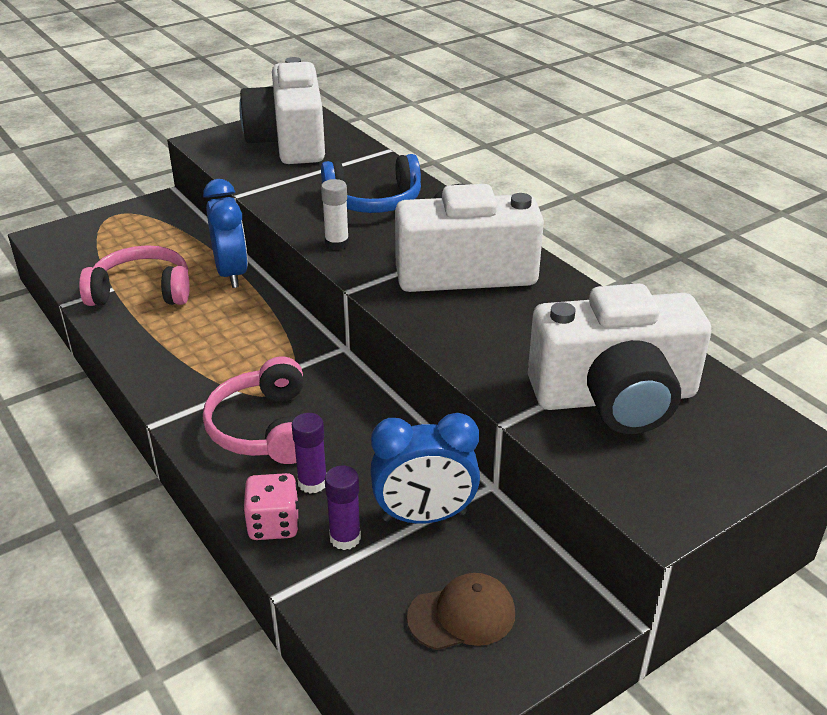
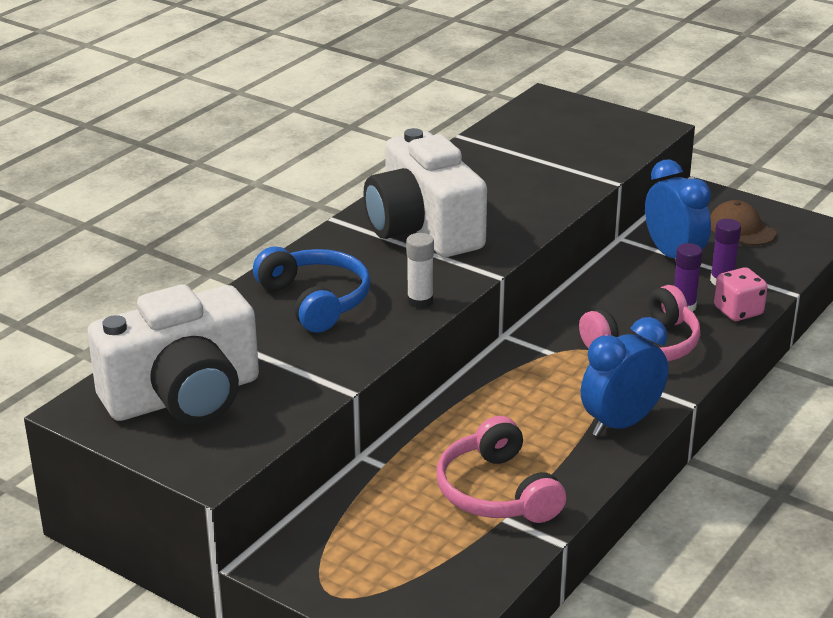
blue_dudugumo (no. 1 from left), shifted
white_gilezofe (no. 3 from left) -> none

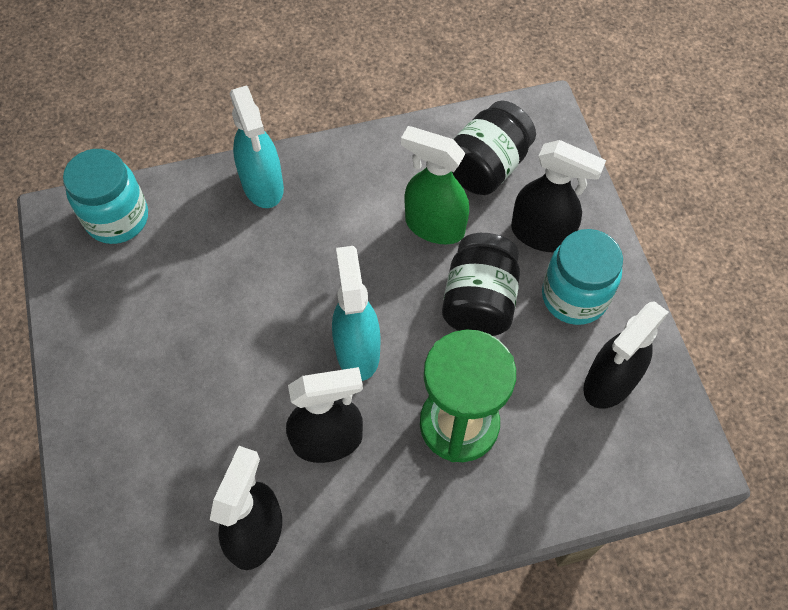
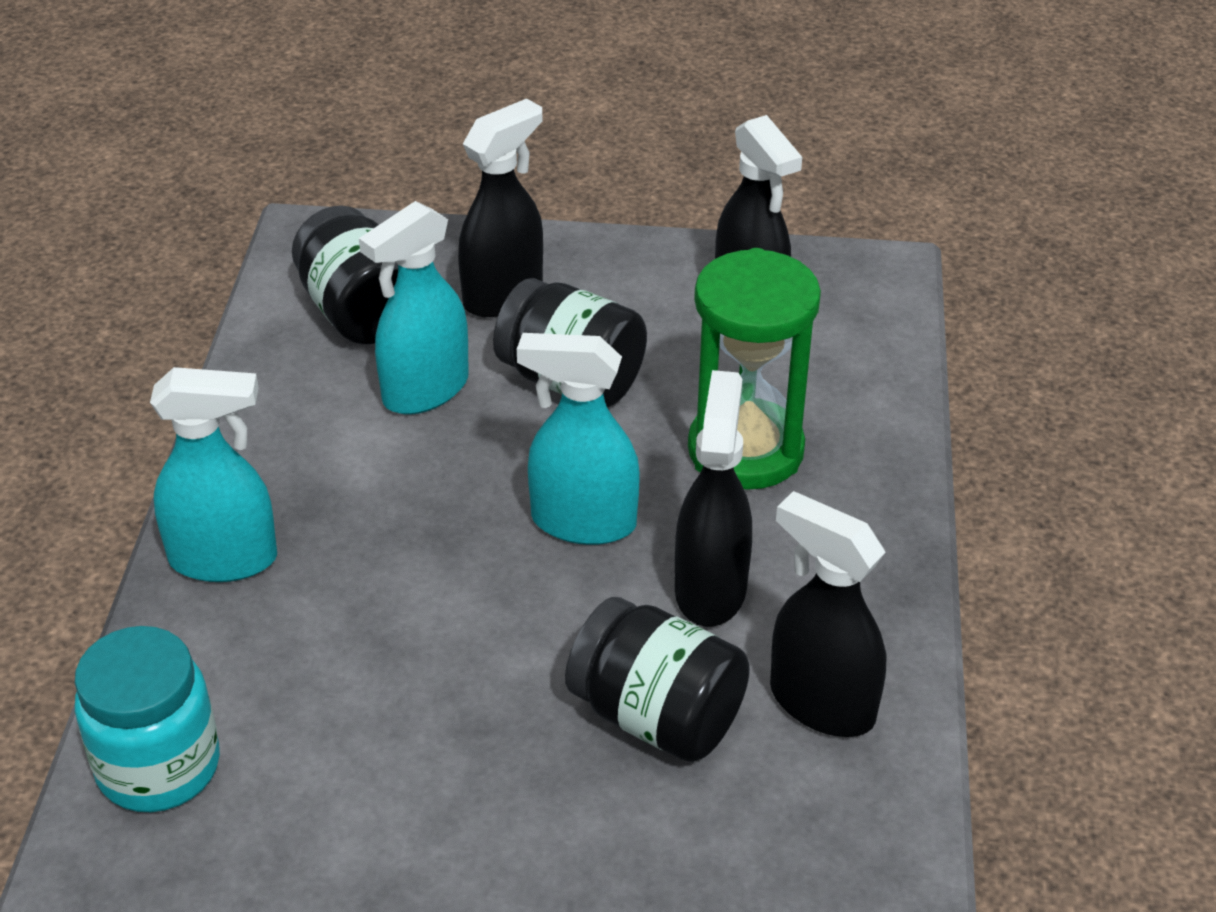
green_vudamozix -> turquoise_vudamozix (no. 2 from left)
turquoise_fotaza (no. 2 from left) -> none
none -> black_fotaza (no. 3 from left)

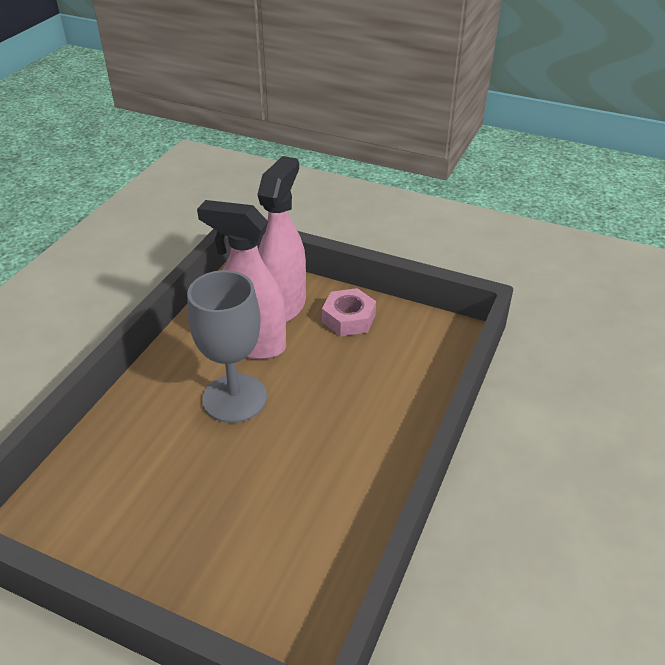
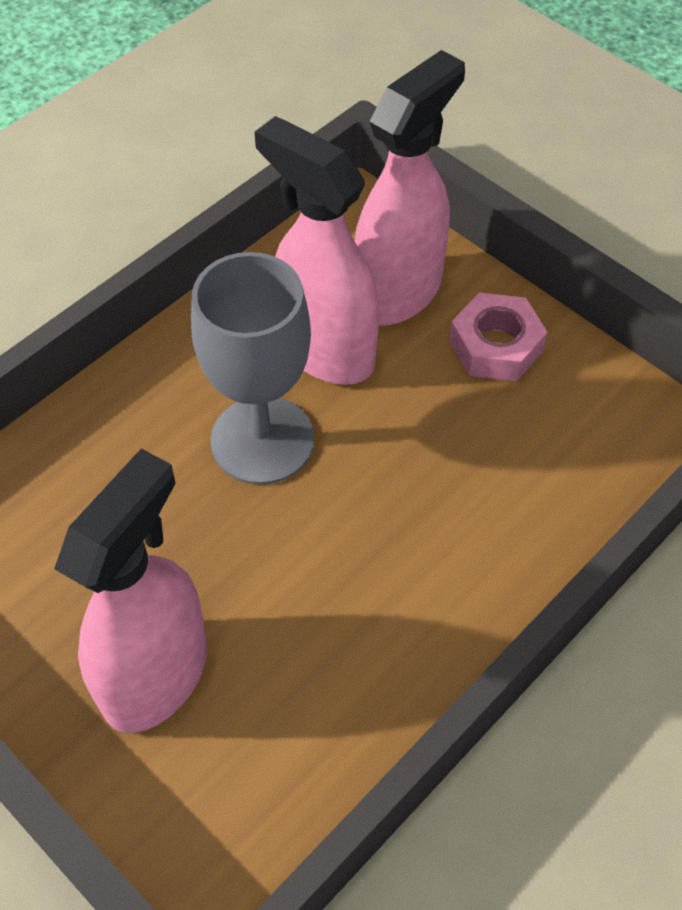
none -> pink_vudamozix (no. 1 from left)

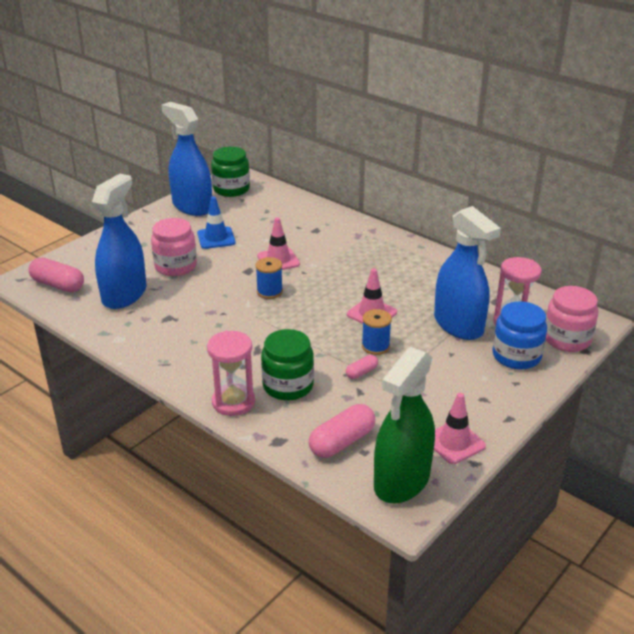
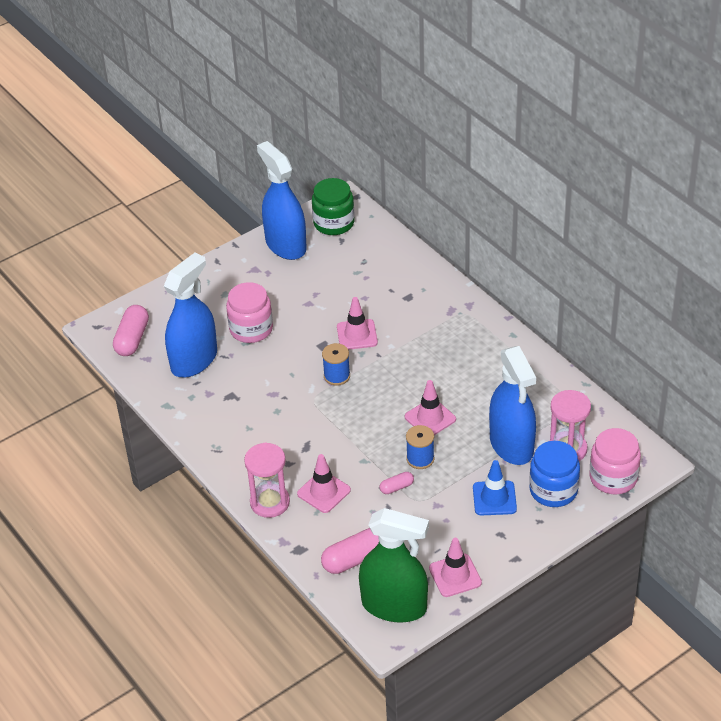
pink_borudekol (no. 1 from left), 60 degrees clockwise
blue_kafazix, shifted
green_fotaza (no. 2 from left) -> pink_kafazix (no. 1 from left)
green_vudamozix, 120 degrees counterclockwise

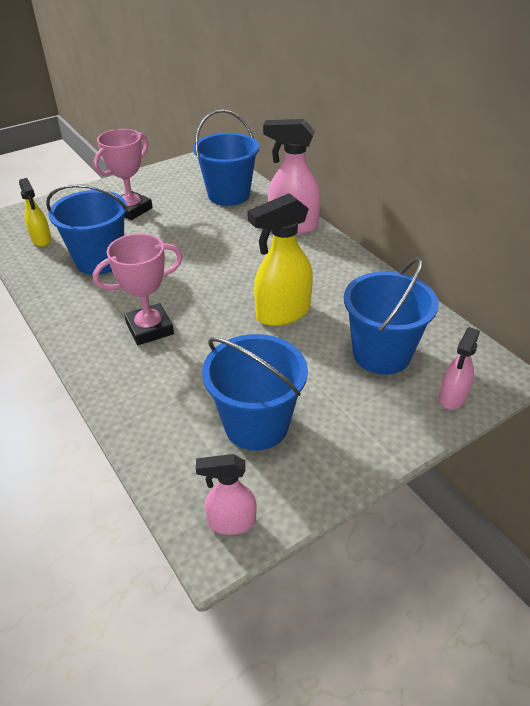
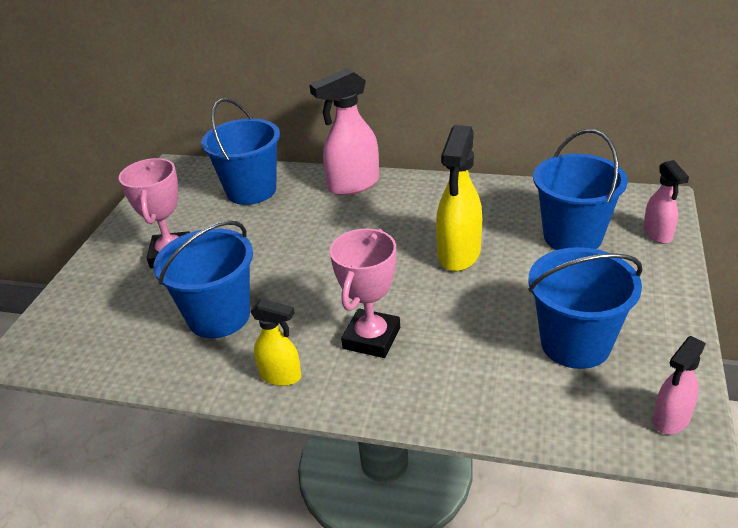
yellow_vudamozix (no. 1 from left), shifted

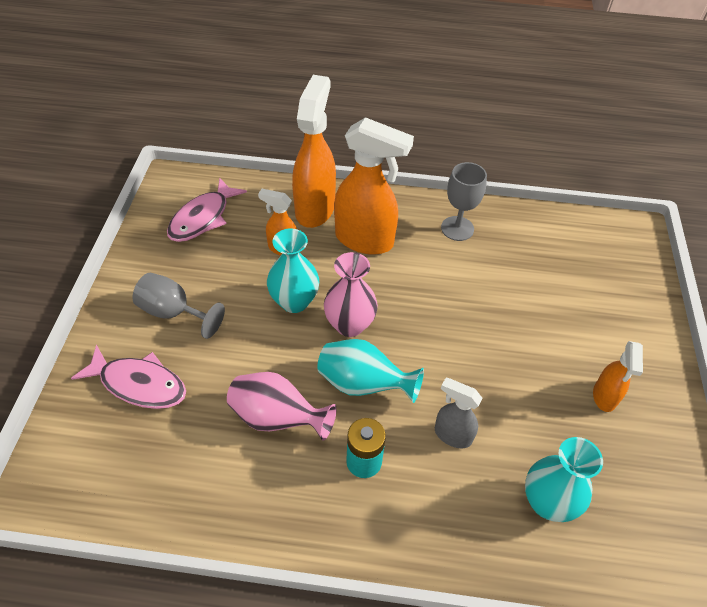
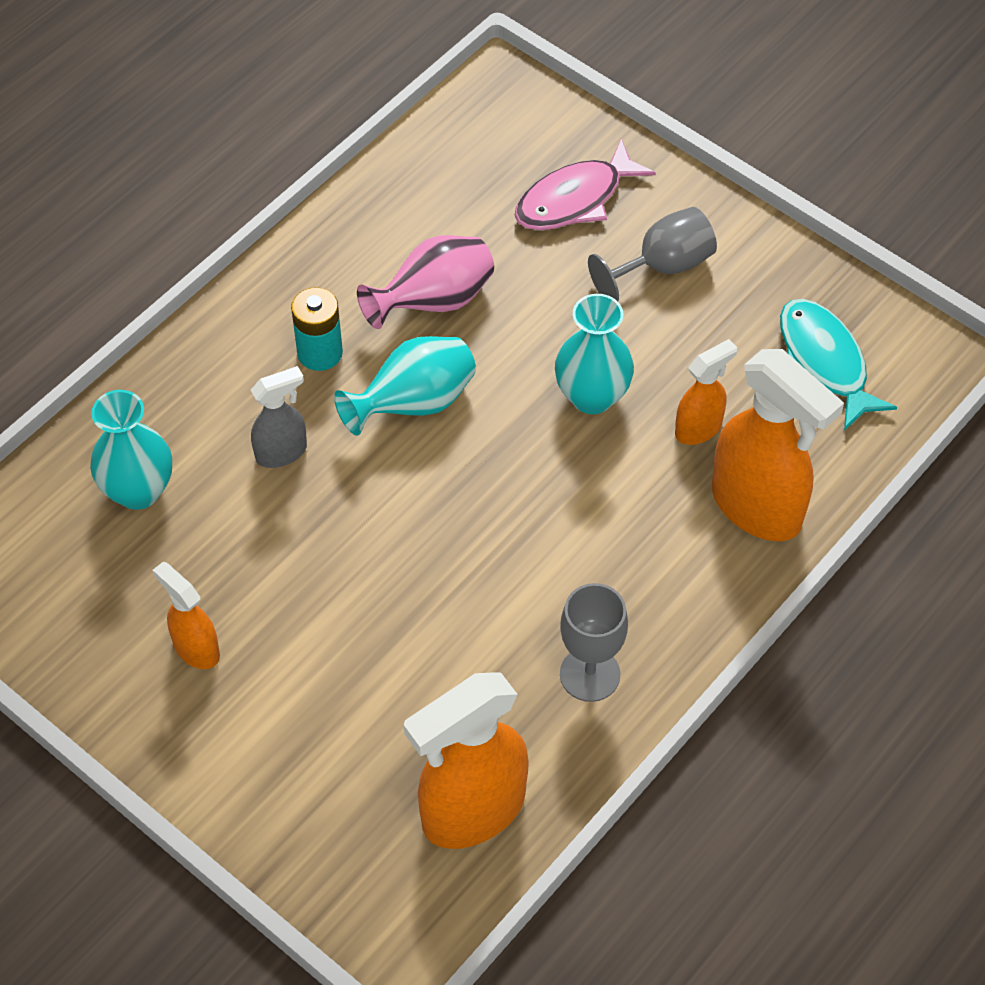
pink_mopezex (no. 2 from left) -> turquoise_mopezex
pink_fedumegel (no. 2 from left) -> none
orange_vudamozix (no. 3 from left in the first image) -> orange_vudamozix (no. 2 from left), shifted

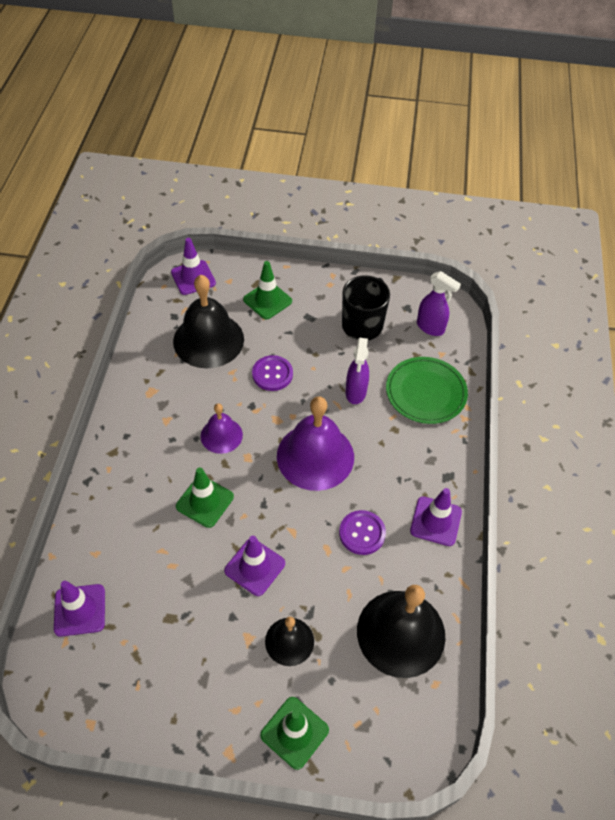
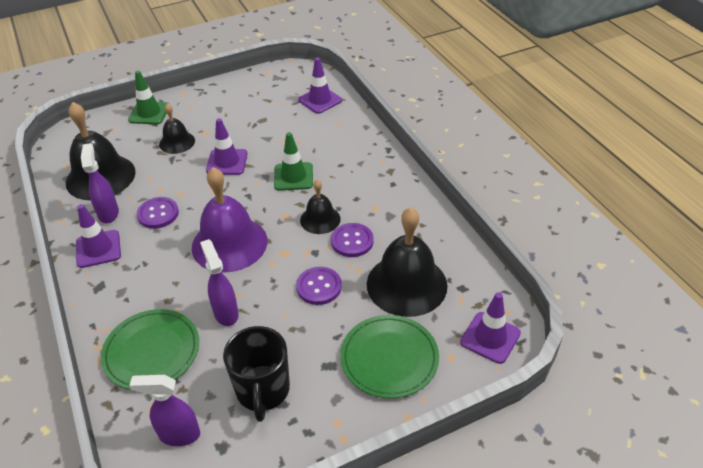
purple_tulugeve (no. 1 from left) -> black_tulugeve (no. 3 from left)
green_kafazix (no. 2 from left) -> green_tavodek (no. 2 from left)
none -> purple_vudamozix (no. 1 from left)
none -> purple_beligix (no. 3 from left)

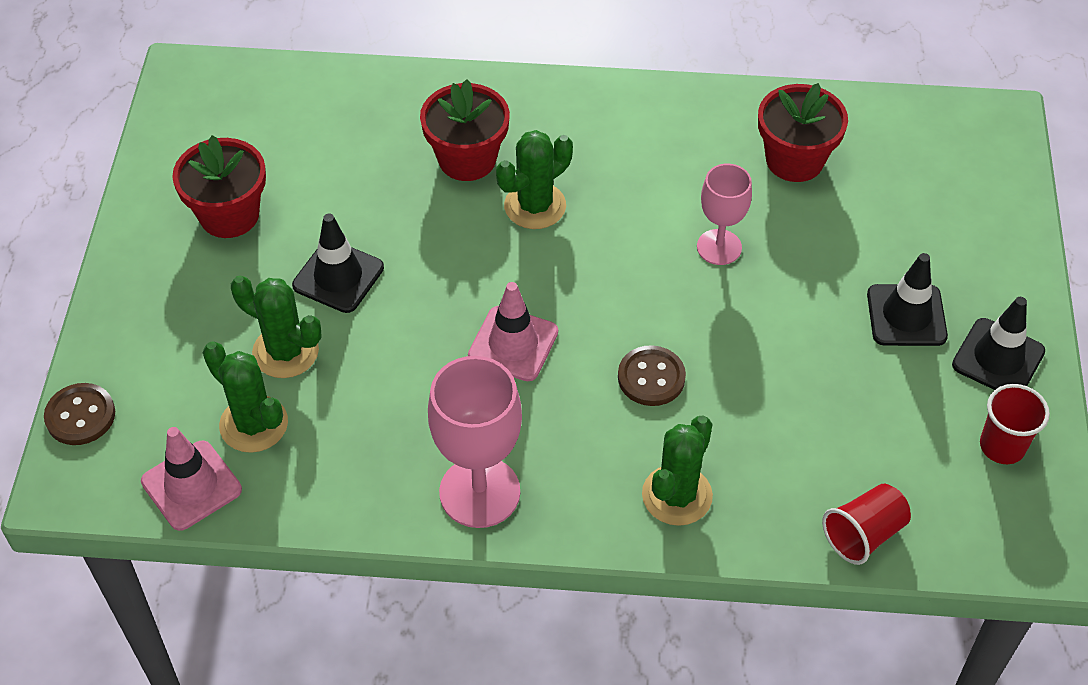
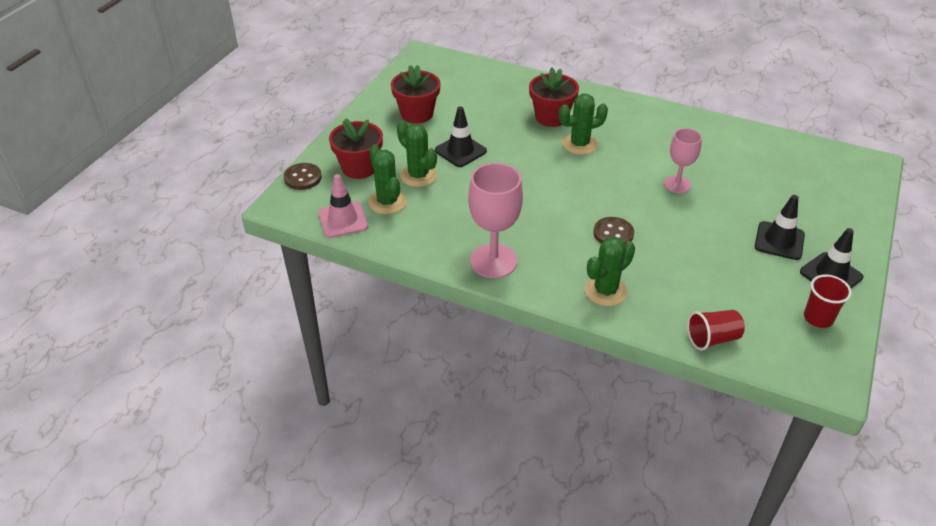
pink_kafazix (no. 2 from left) -> none
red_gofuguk (no. 3 from left in the first image) -> red_gofuguk (no. 1 from left), shifted

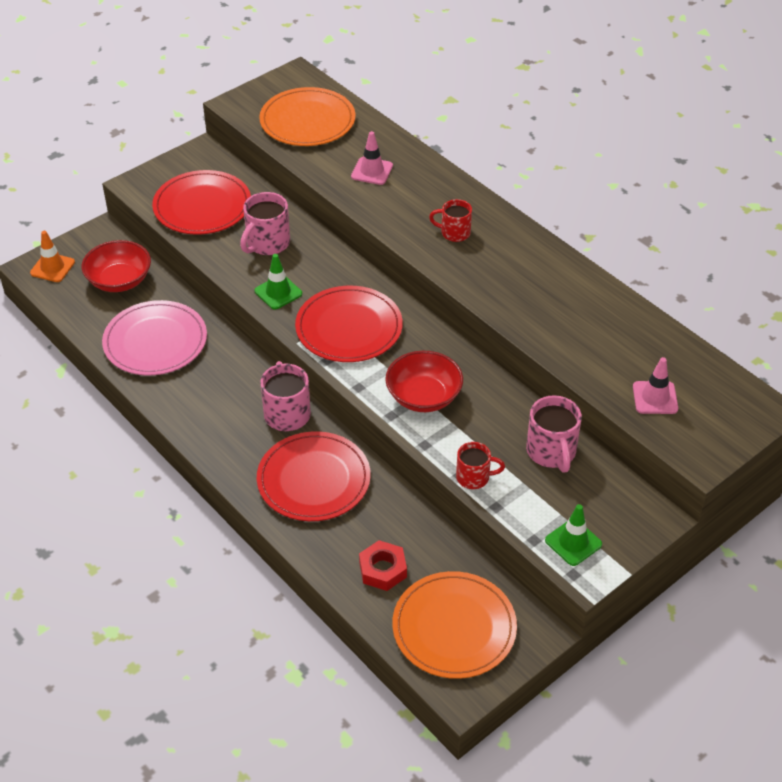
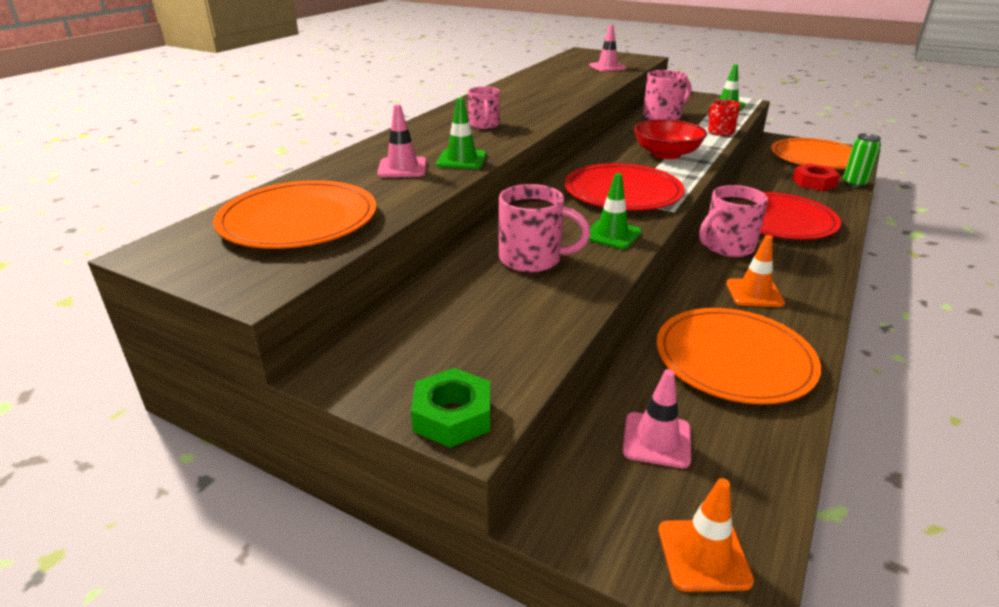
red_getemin (no. 1 from left) -> pink_kafazix (no. 3 from left)
pink_tavodek -> orange_tavodek (no. 2 from left)
red_tavodek (no. 1 from left) -> none
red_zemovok (no. 1 from left) -> pink_zemovok (no. 1 from left)
none -> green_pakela
none -> green_kafazix (no. 1 from left)
none -> orange_kafazix (no. 2 from left)
none -> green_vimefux

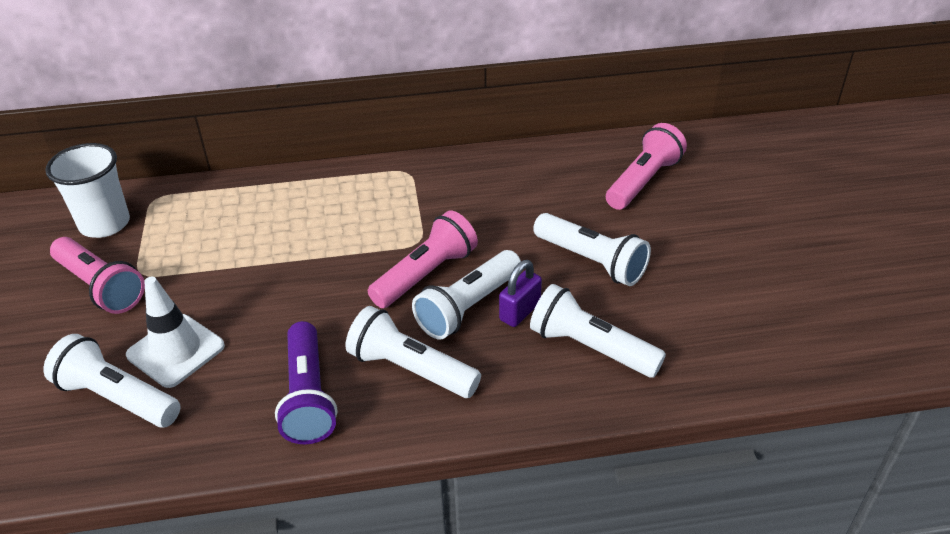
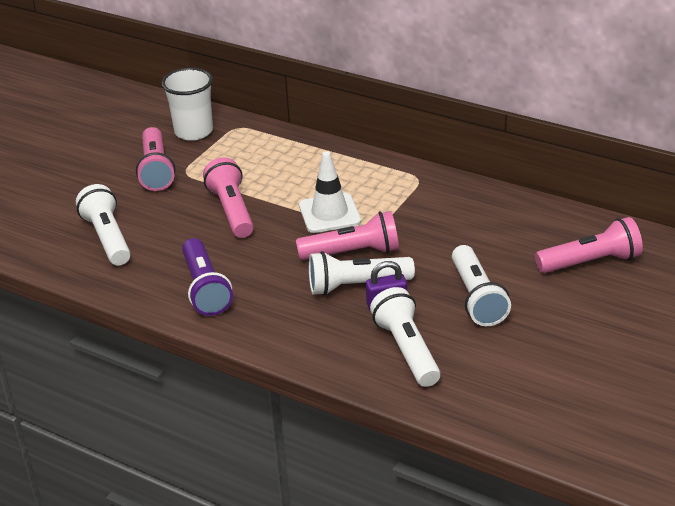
white_kafazix, shifted
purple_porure, 45 degrees counterclockwise
white_porure (no. 2 from left) -> none
none -> pink_porure (no. 2 from left)

